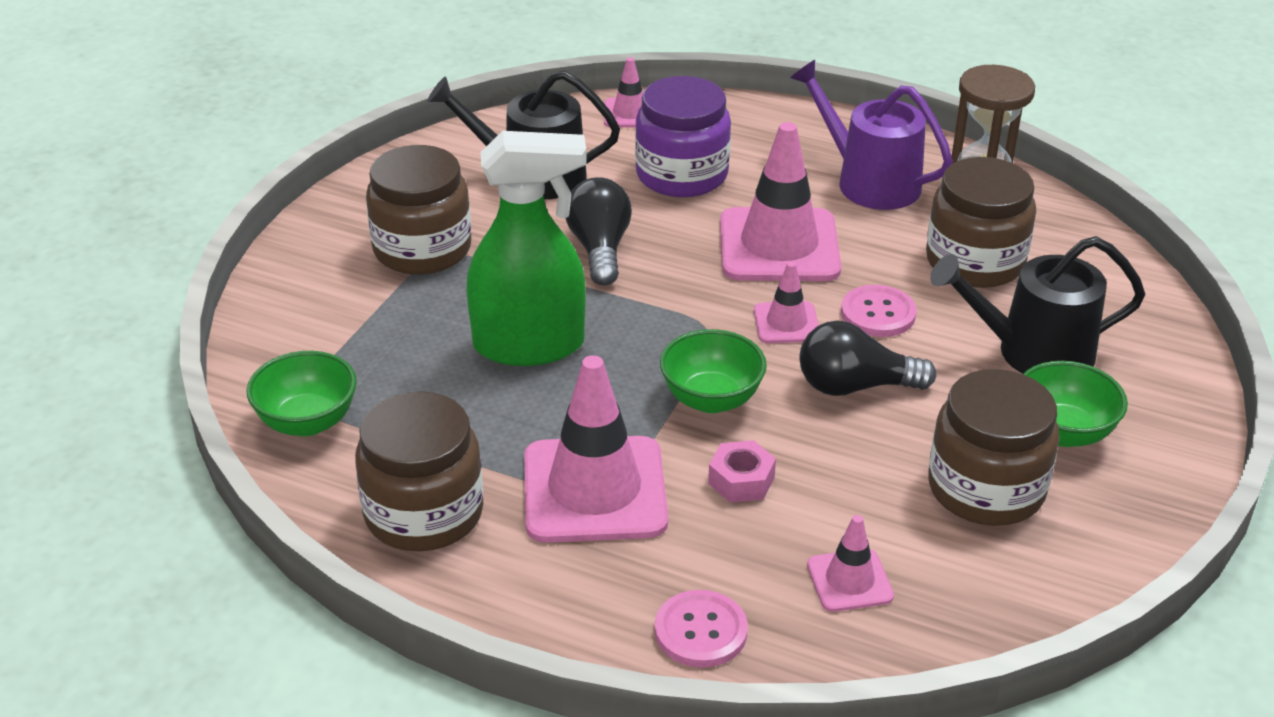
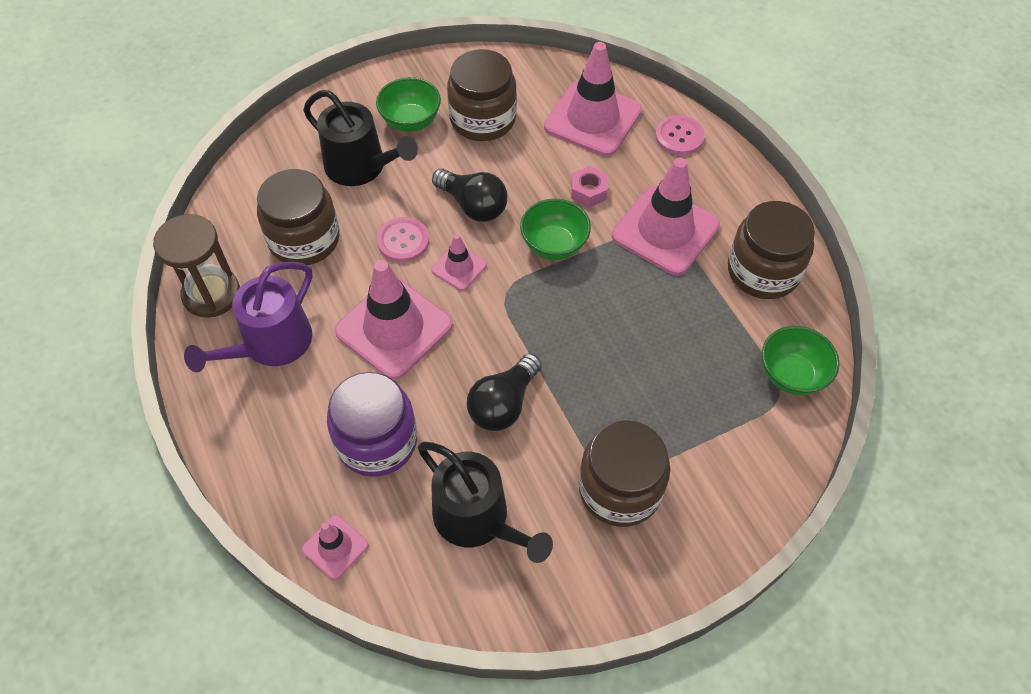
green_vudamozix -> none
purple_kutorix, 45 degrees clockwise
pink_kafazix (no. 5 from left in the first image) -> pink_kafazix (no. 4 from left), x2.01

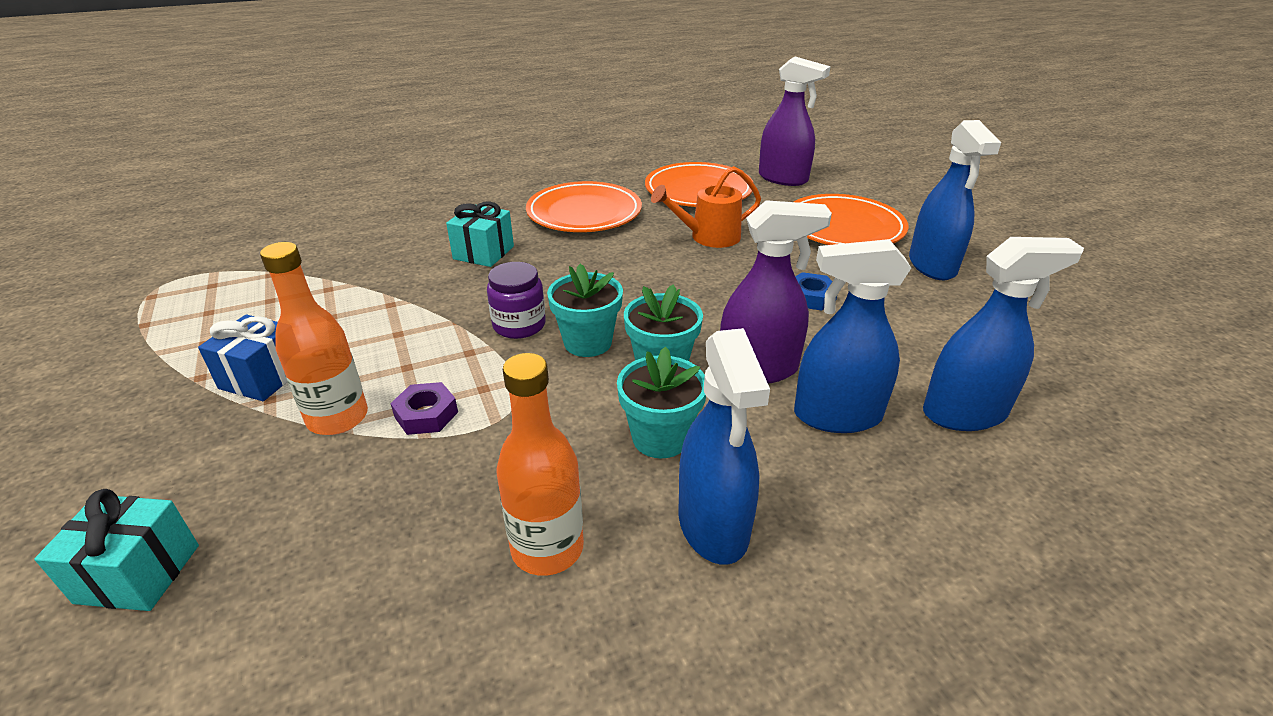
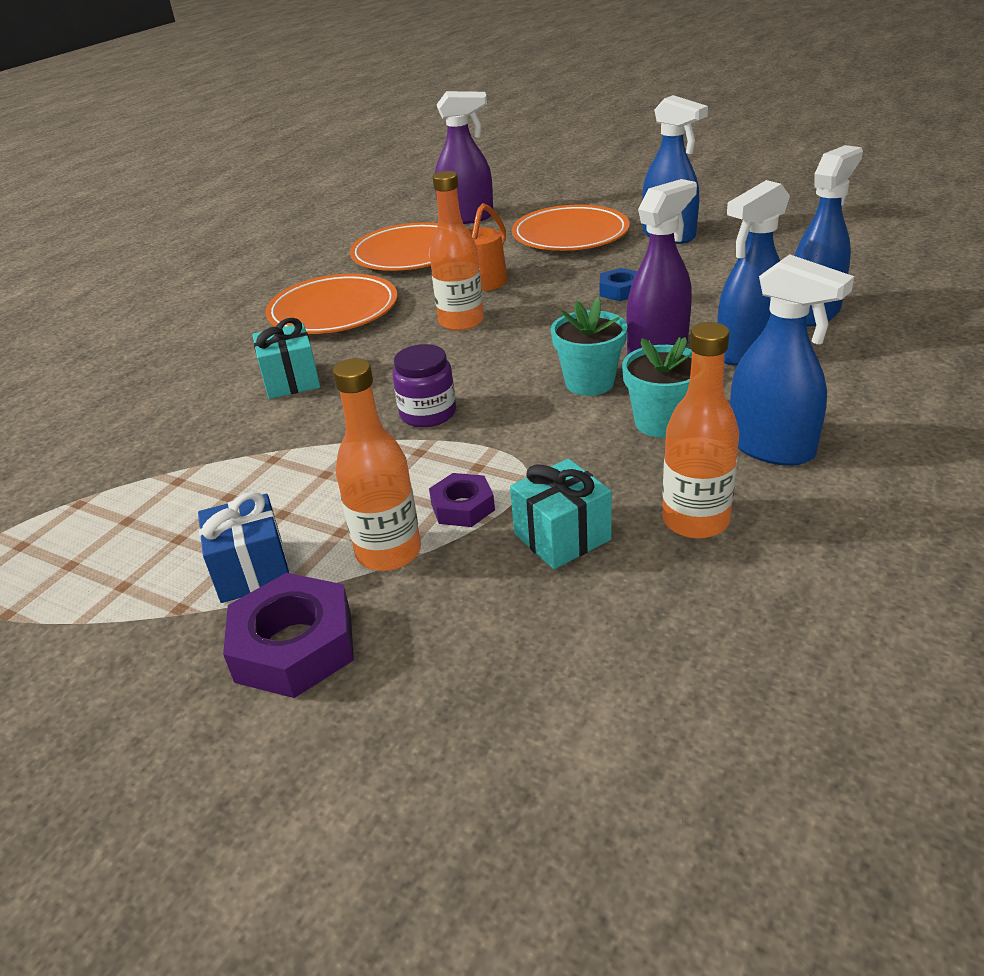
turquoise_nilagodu (no. 1 from left in the first image) -> turquoise_nilagodu (no. 2 from left), shifted
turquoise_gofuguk (no. 1 from left) -> none
none -> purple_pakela (no. 1 from left)
none -> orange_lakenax (no. 2 from left)

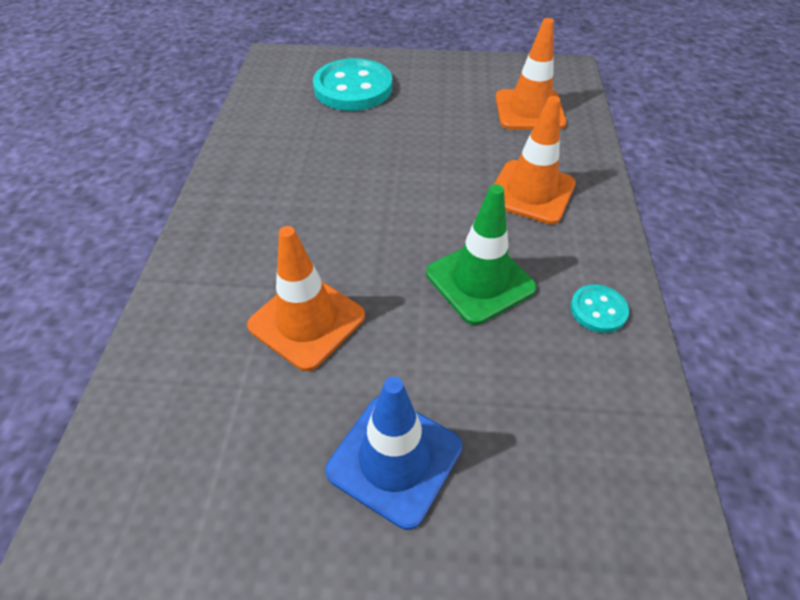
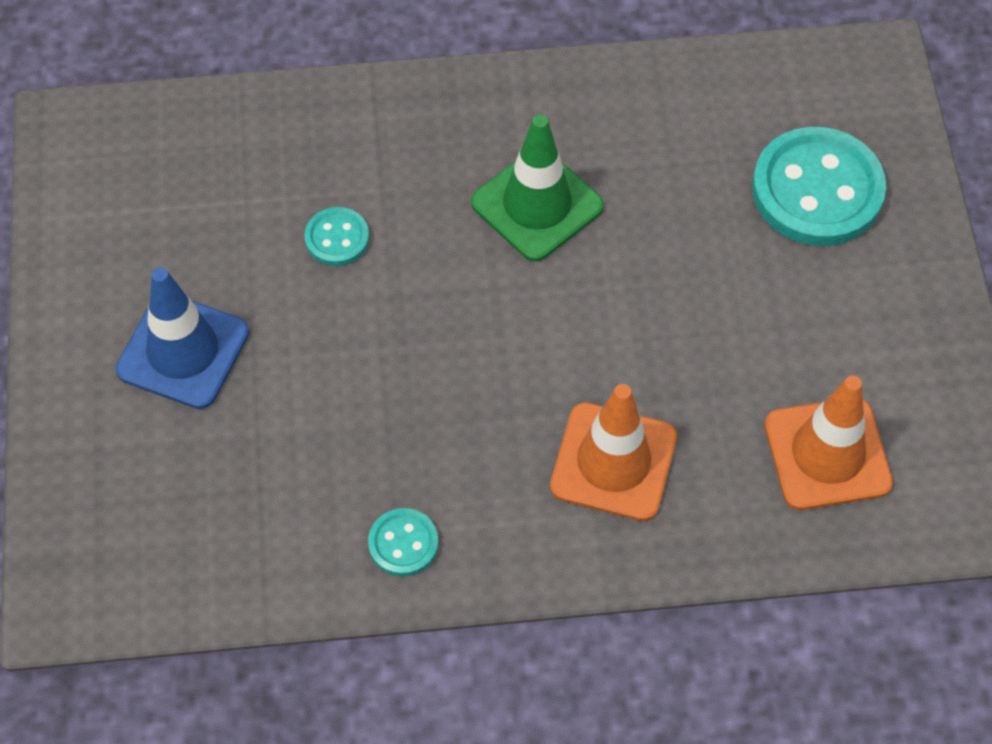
orange_kafazix (no. 1 from left) -> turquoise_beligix (no. 1 from left)
green_kafazix, shifted

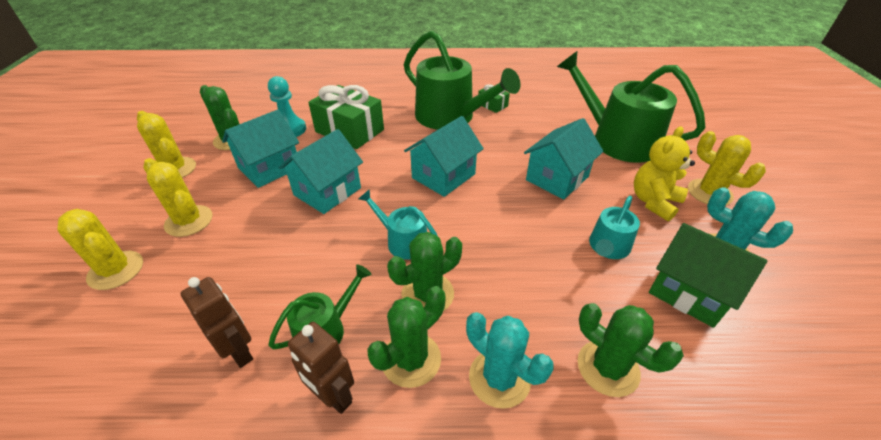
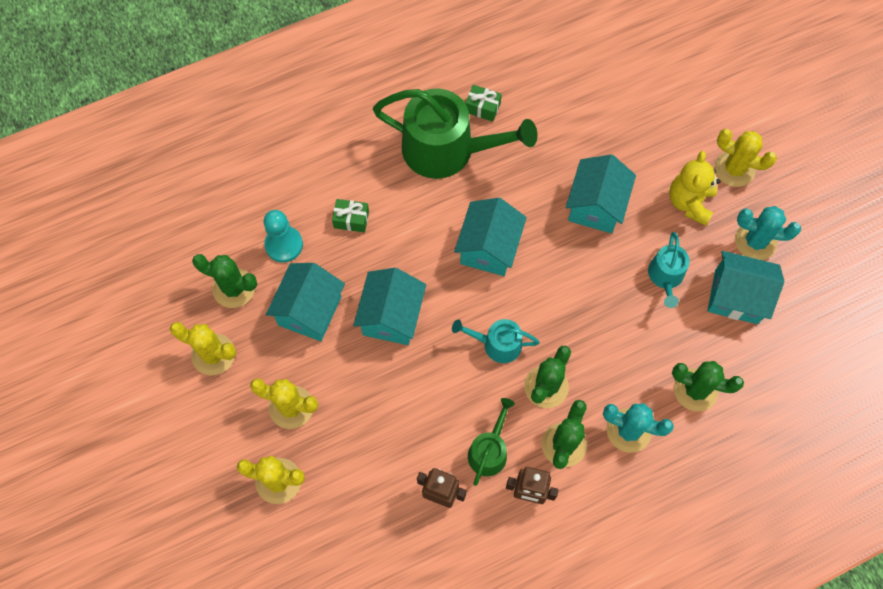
green_nilagodu (no. 1 from left), x0.48
green_kutorix (no. 3 from left) -> none
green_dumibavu -> turquoise_dumibavu (no. 5 from left)

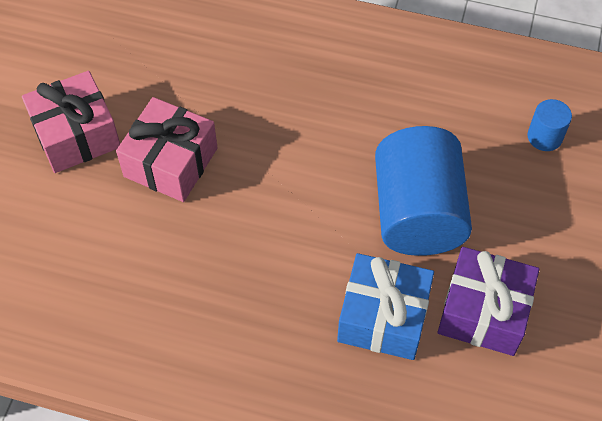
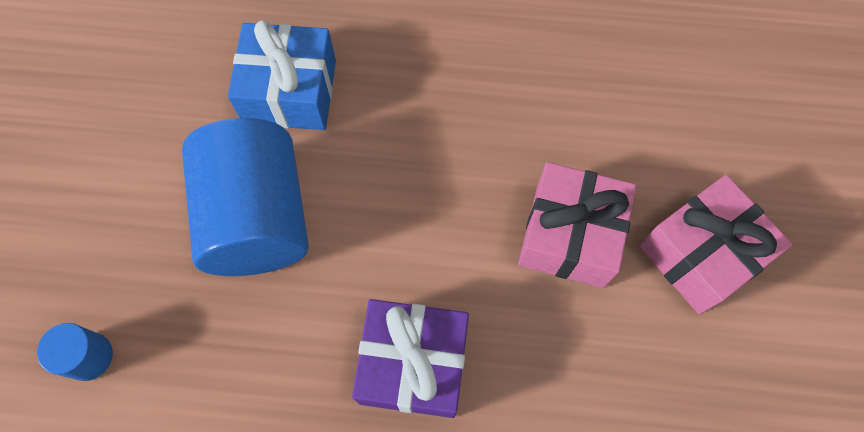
purple_nilagodu, shifted

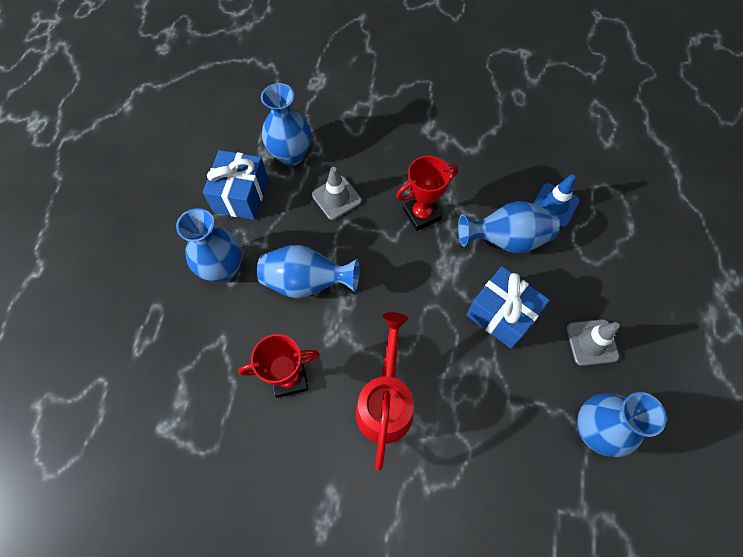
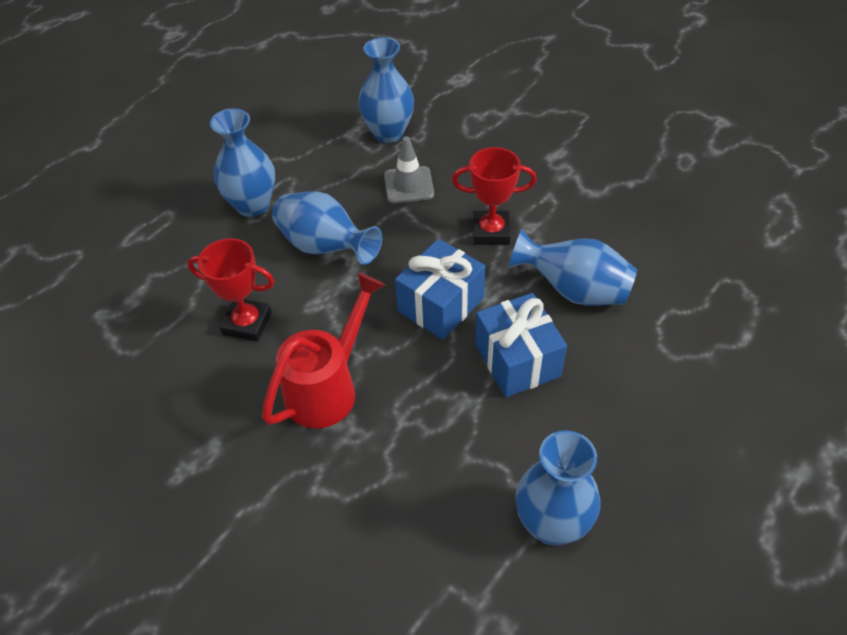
blue_nilagodu (no. 1 from left), shifted
blue_kafazix -> none
grey_kafazix (no. 2 from left) -> none

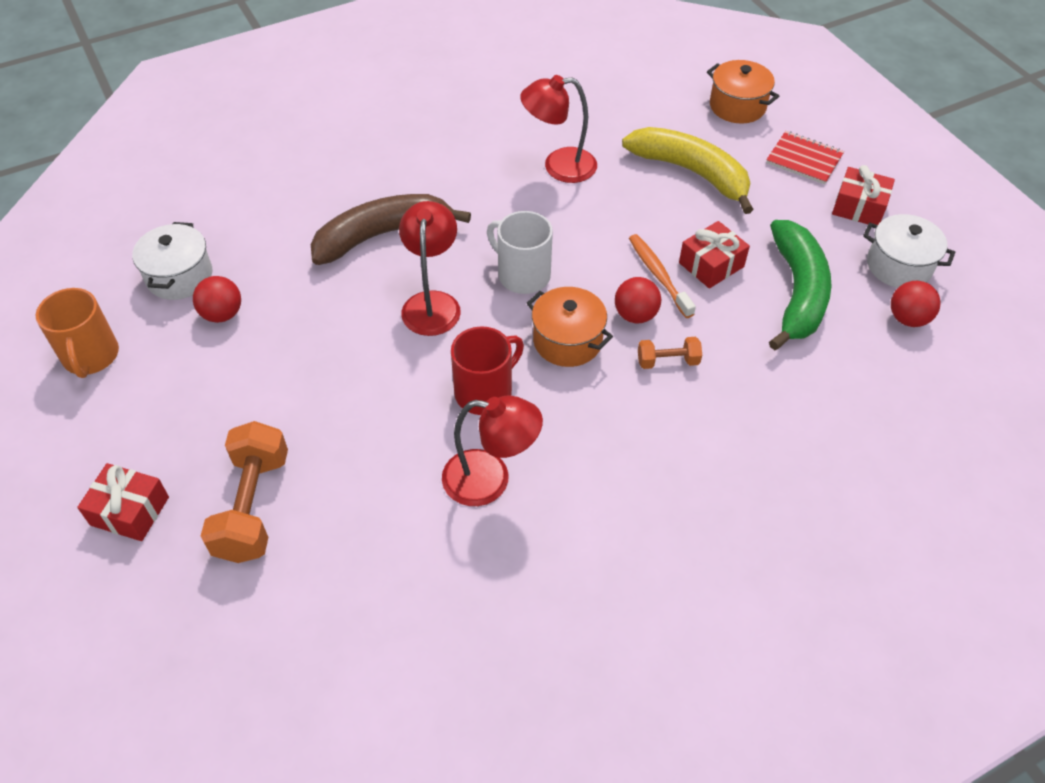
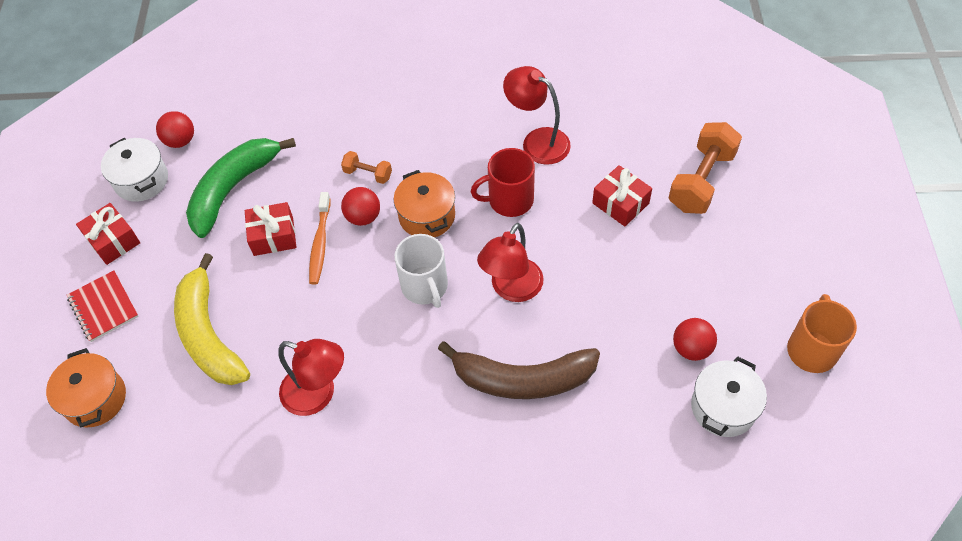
red_nilagodu (no. 1 from left in the first image) -> red_nilagodu (no. 3 from left), shifted

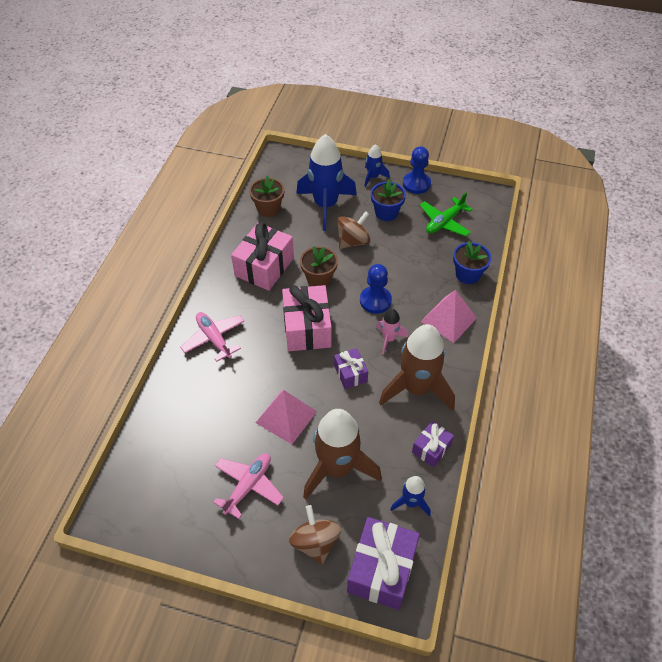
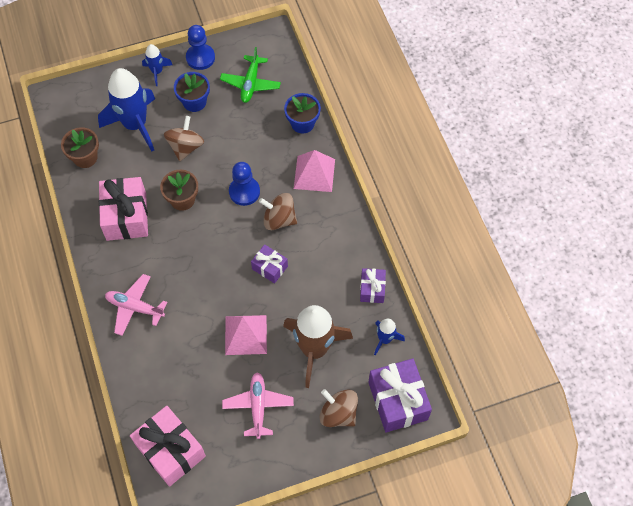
pink_nilagodu (no. 2 from left), shifted
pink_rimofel -> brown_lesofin (no. 2 from left)
brown_rimofel (no. 2 from left) -> none

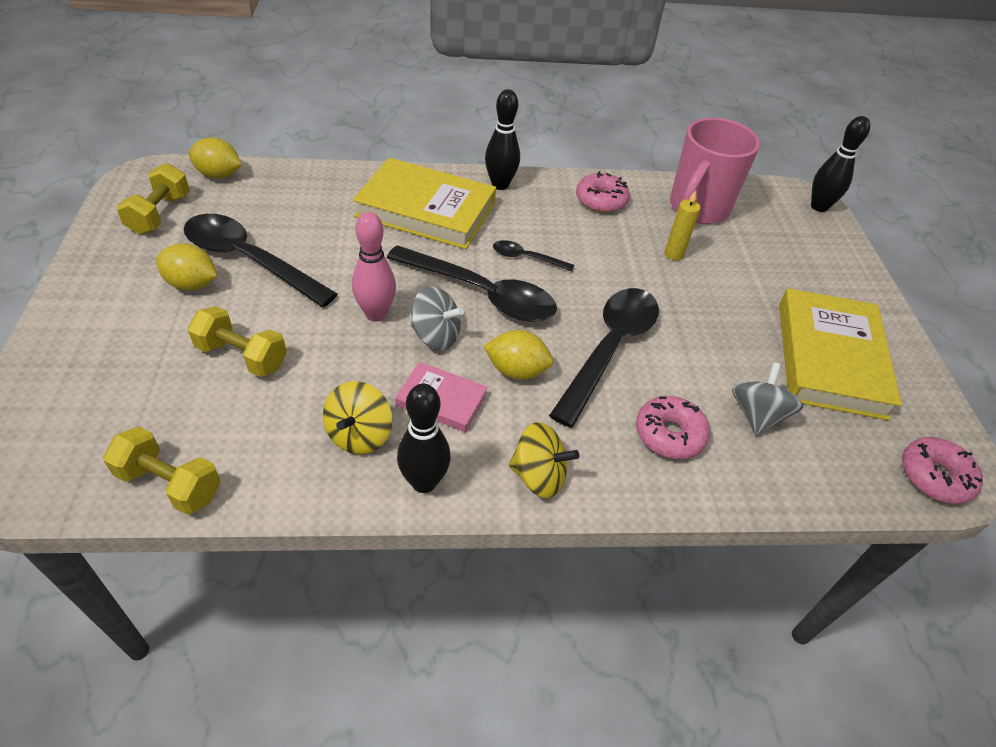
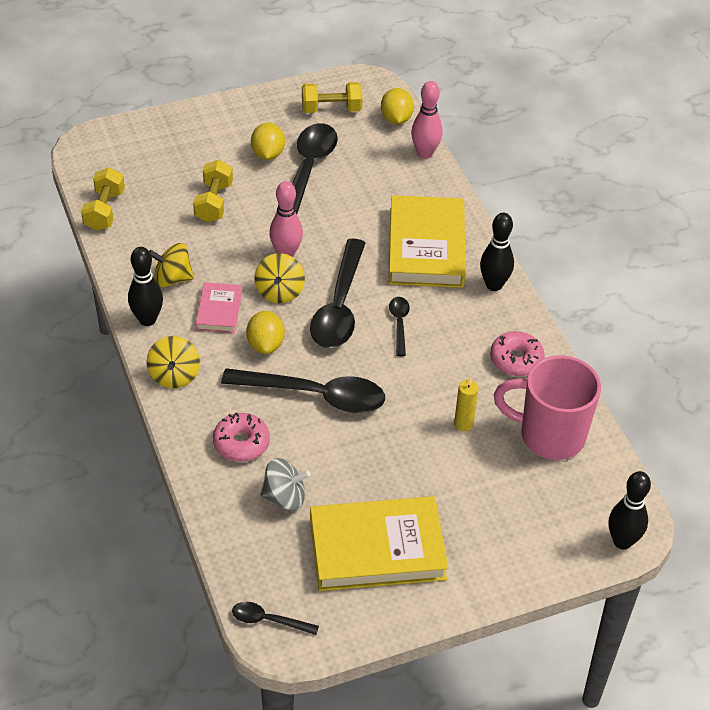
grey_lesofin (no. 1 from left) -> yellow_lesofin (no. 3 from left)
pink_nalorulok (no. 3 from left) -> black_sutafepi (no. 1 from left)
none -> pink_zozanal (no. 2 from left)

